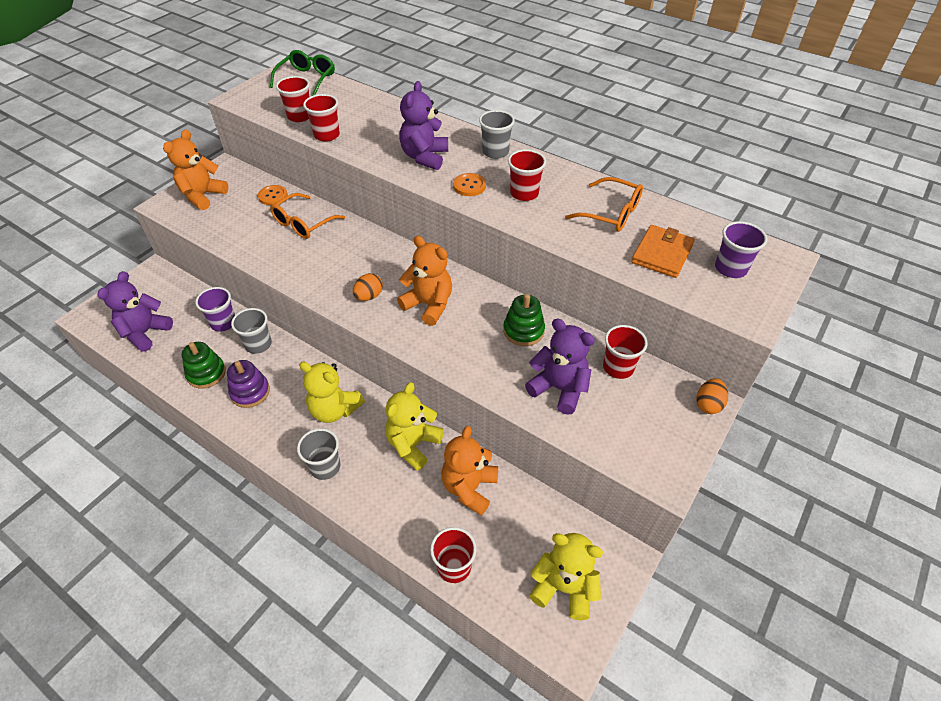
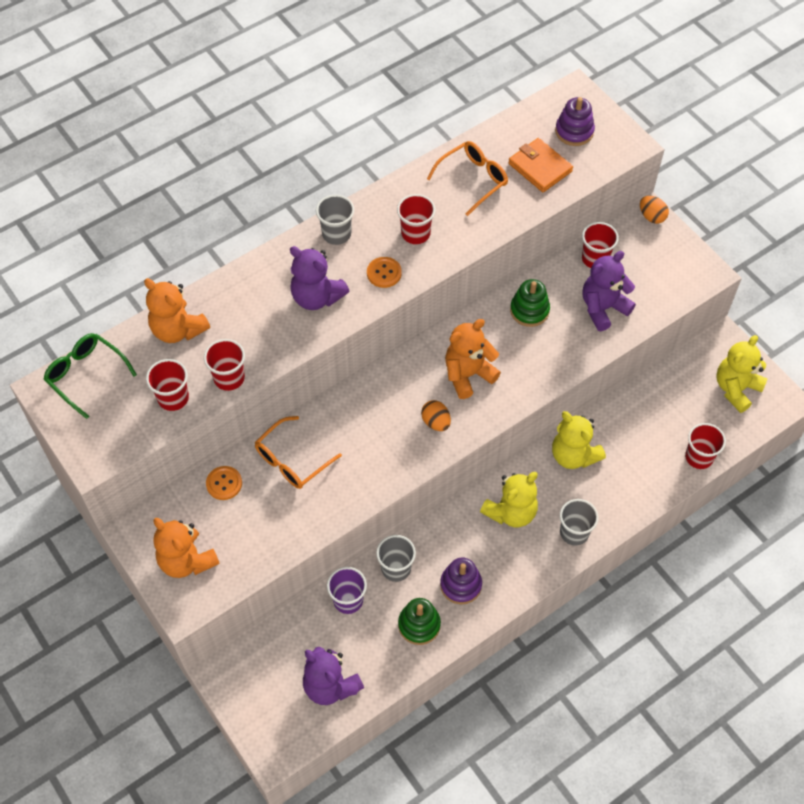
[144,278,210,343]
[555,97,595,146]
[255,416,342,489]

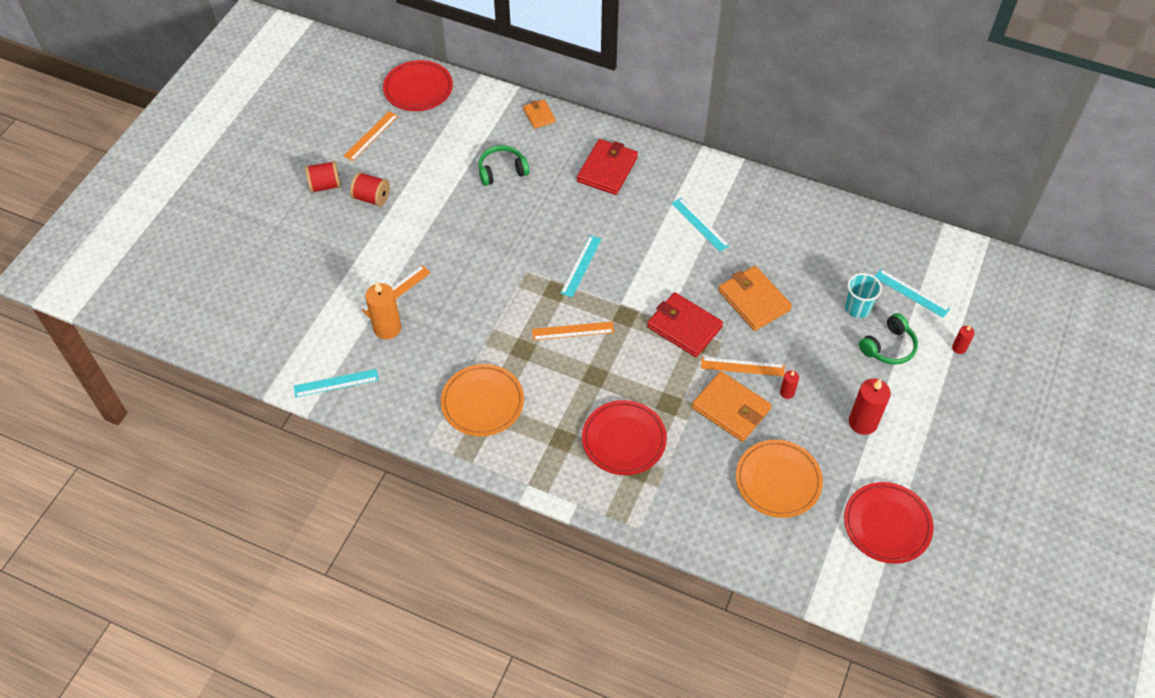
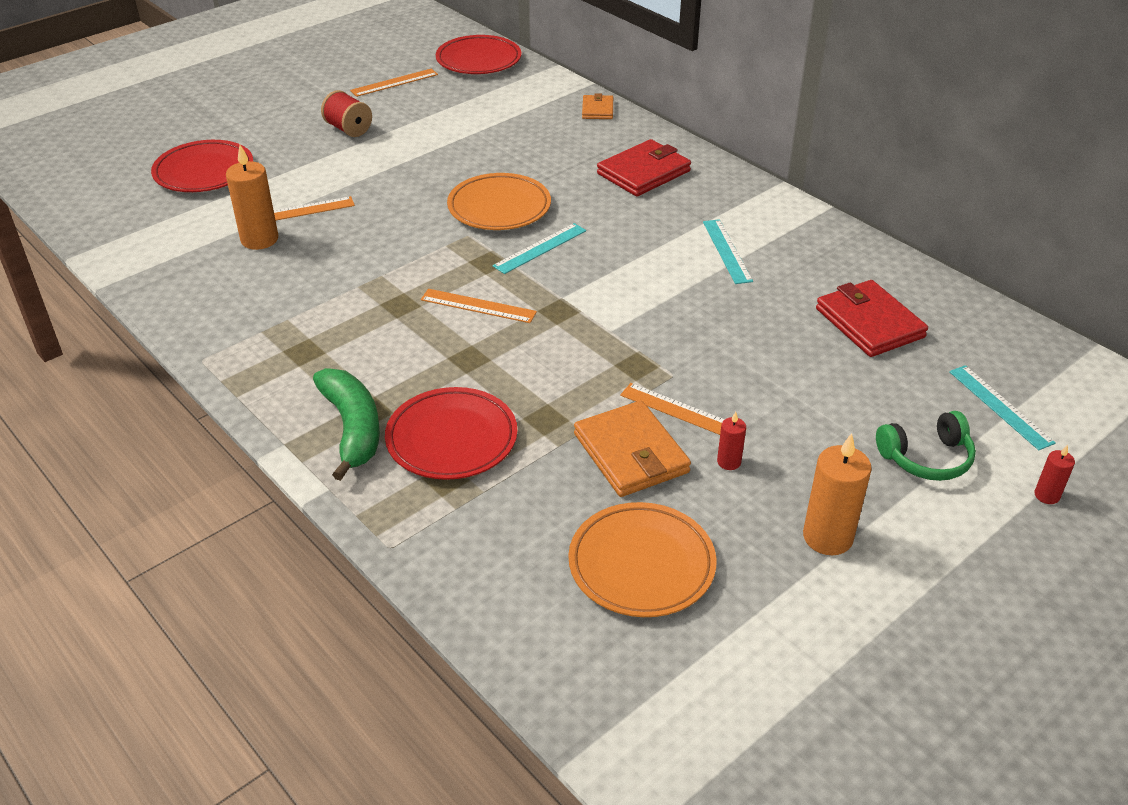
[294,369,379,397] (first image)
[305,161,341,193] (first image)
[478,145,529,186] (first image)
[718,266,792,331] (first image)
[845,273,882,318] (first image)
[313,368,380,481]
[447,173,551,230]
[816,280,928,357]
[151,140,253,192]
[803,433,872,555]

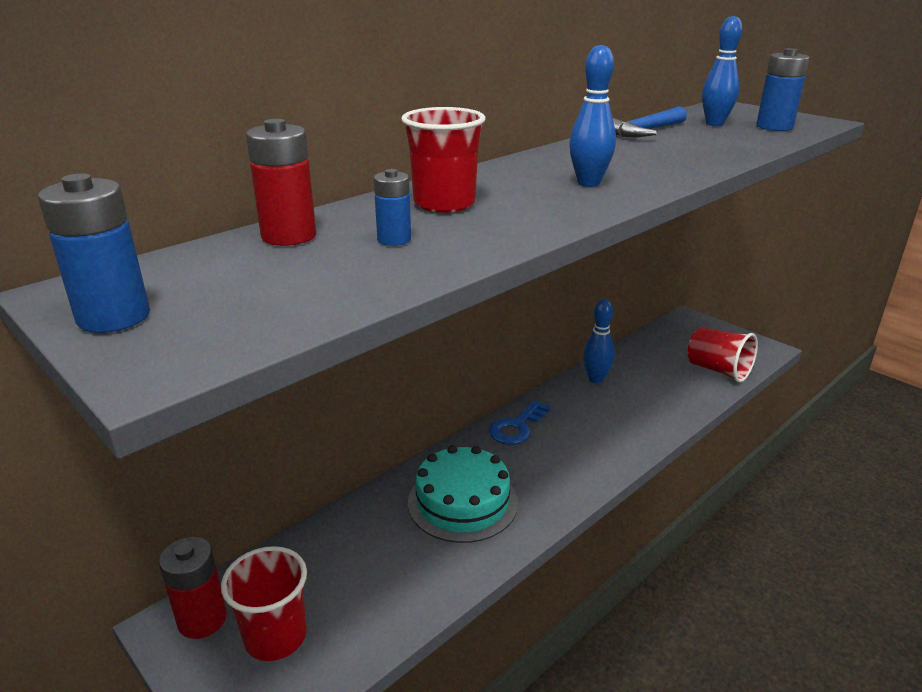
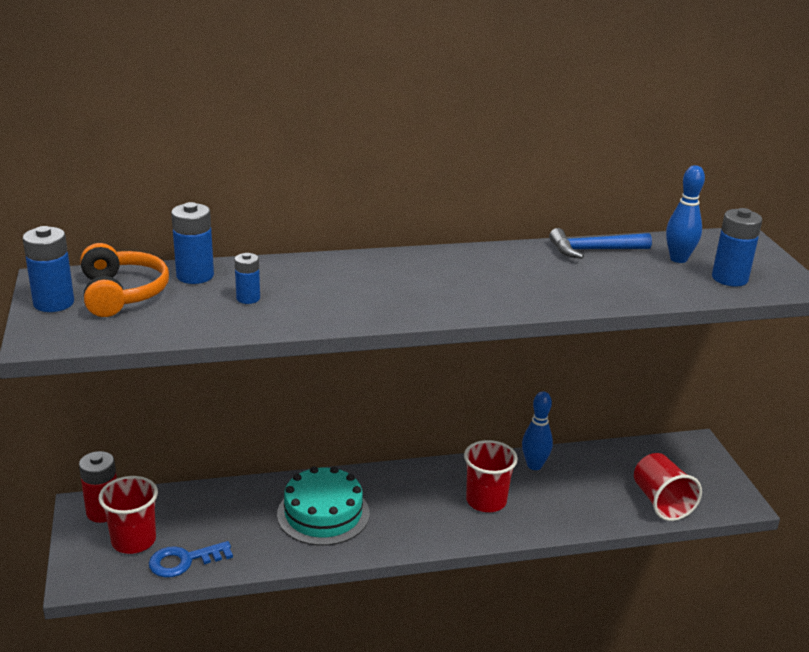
[569,45,616,187] (first image)
[80,243,169,317]
[464,440,518,512]
[149,541,233,578]
[171,202,214,284]

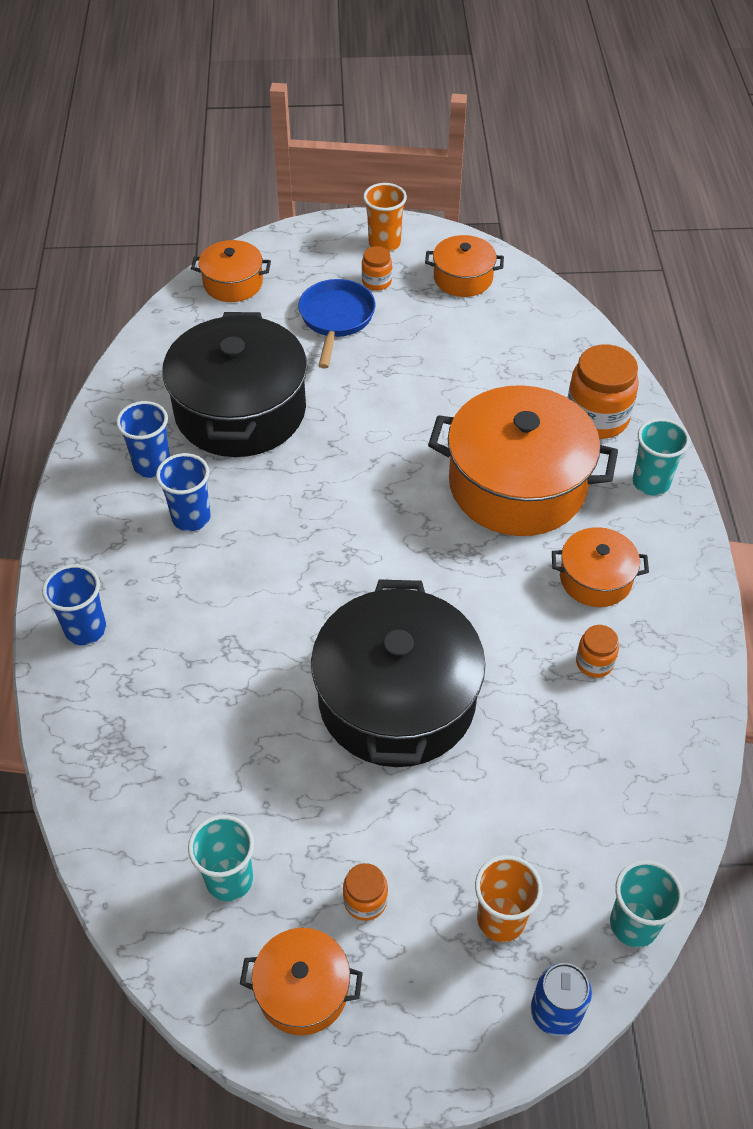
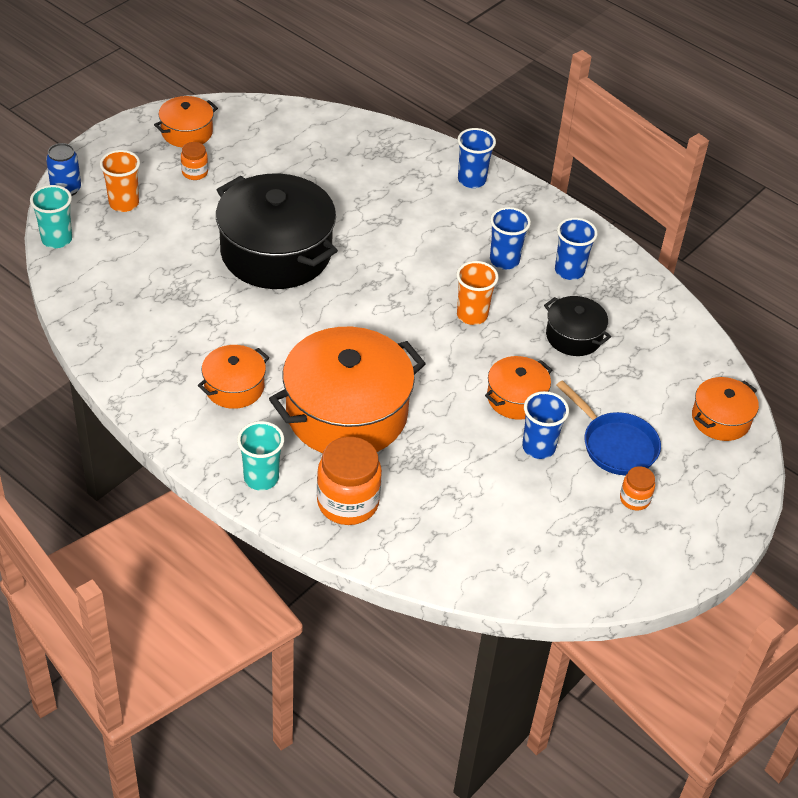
[188,815,254,901] (first image)
[576,625,619,678] (first image)
[522,391,569,459]
[456,261,499,325]
[485,356,552,420]
[544,296,611,356]

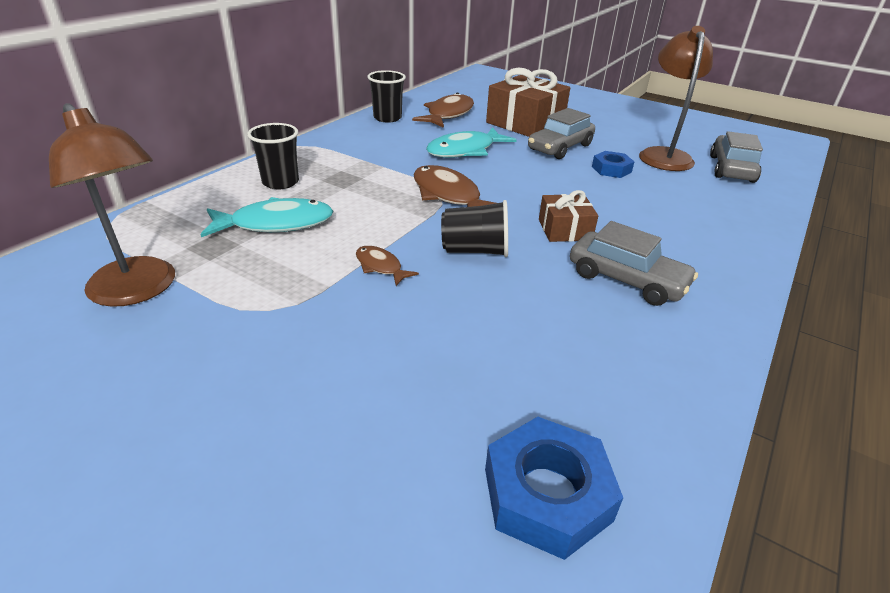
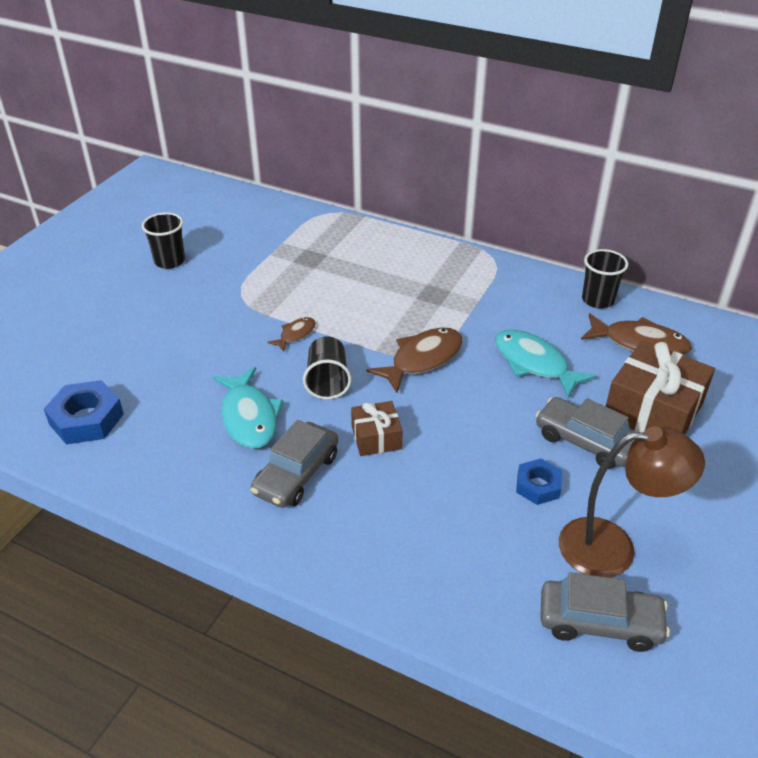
[49,103,175,307] (first image)
[212,367,283,449]
[142,212,185,269]

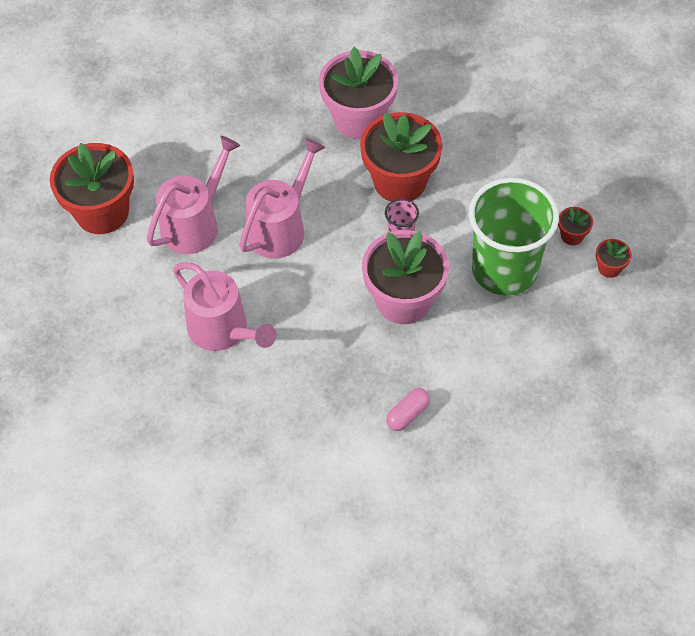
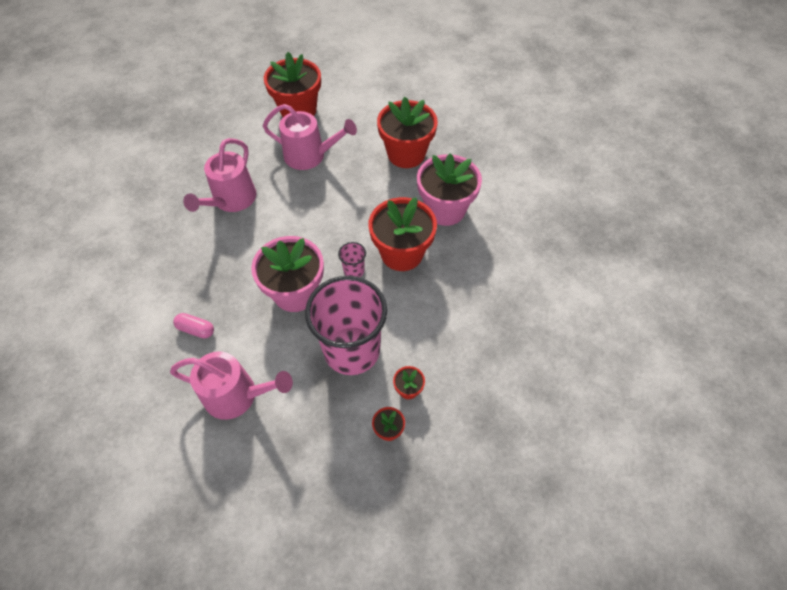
[377,97,438,168]
[170,351,293,420]
[305,276,387,375]

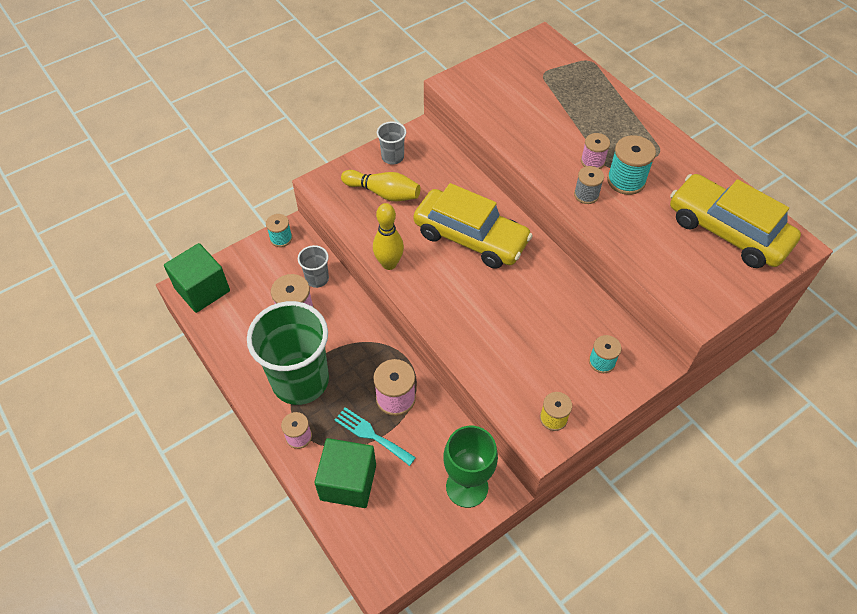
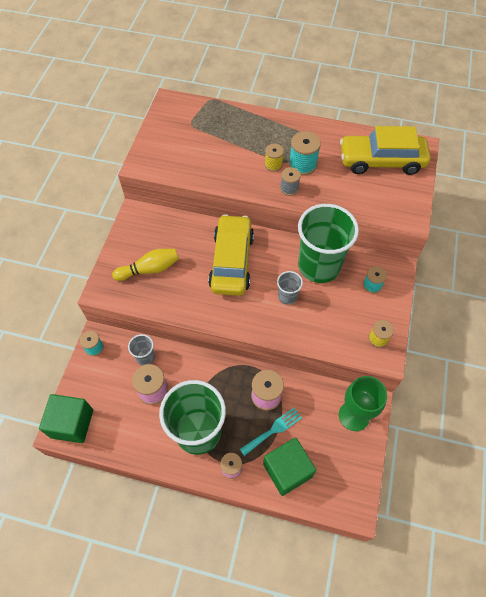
[373,203,404,270] (first image)
[298,204,359,283]
[277,271,303,305]
[265,143,284,172]
[240,408,302,456]
[208,214,254,296]

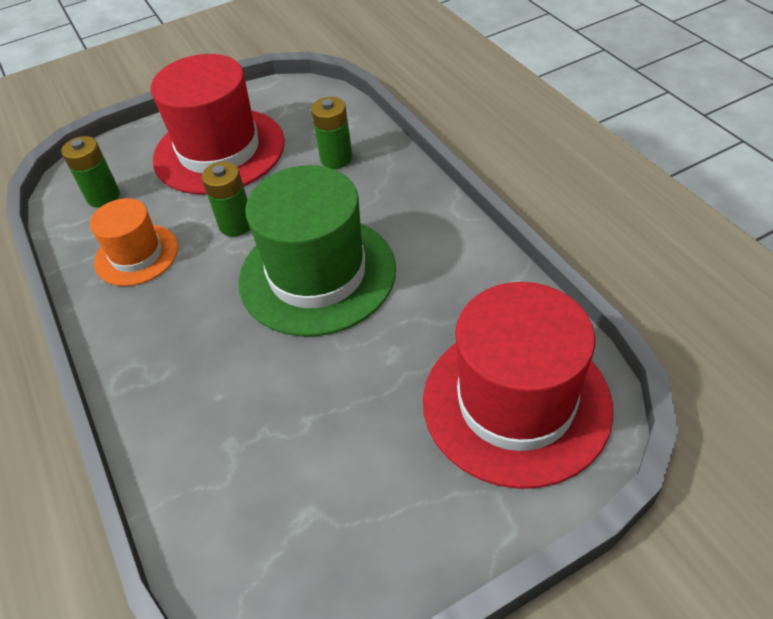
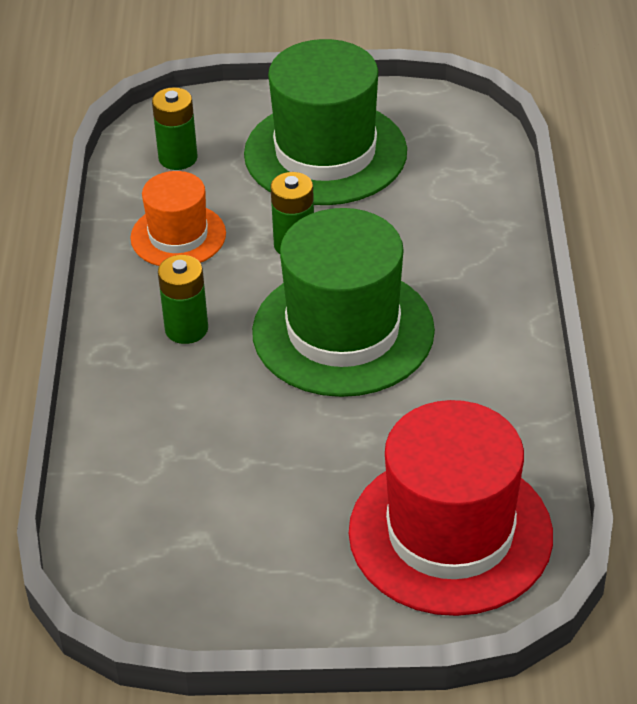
[158,255,208,344]
[244,39,407,205]

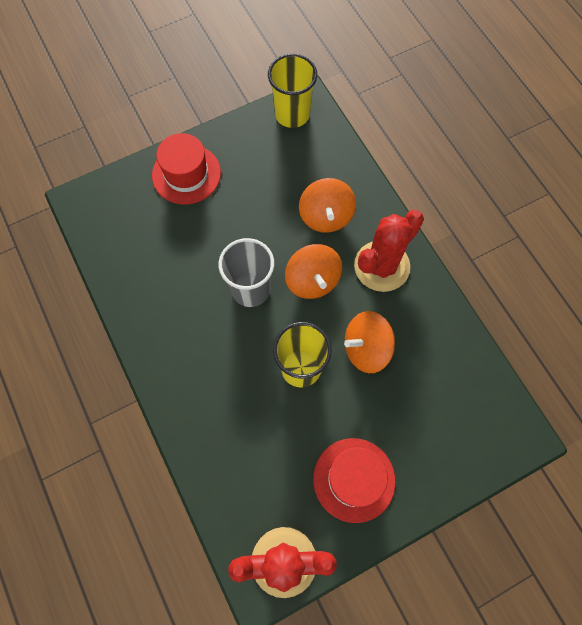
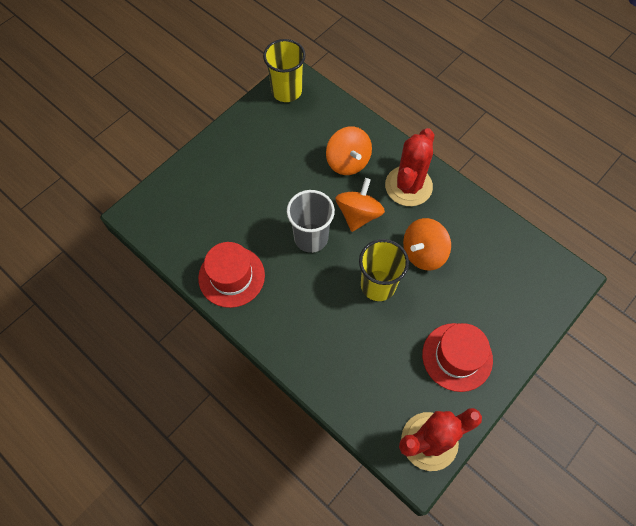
[198,242,265,308]
[335,178,385,232]

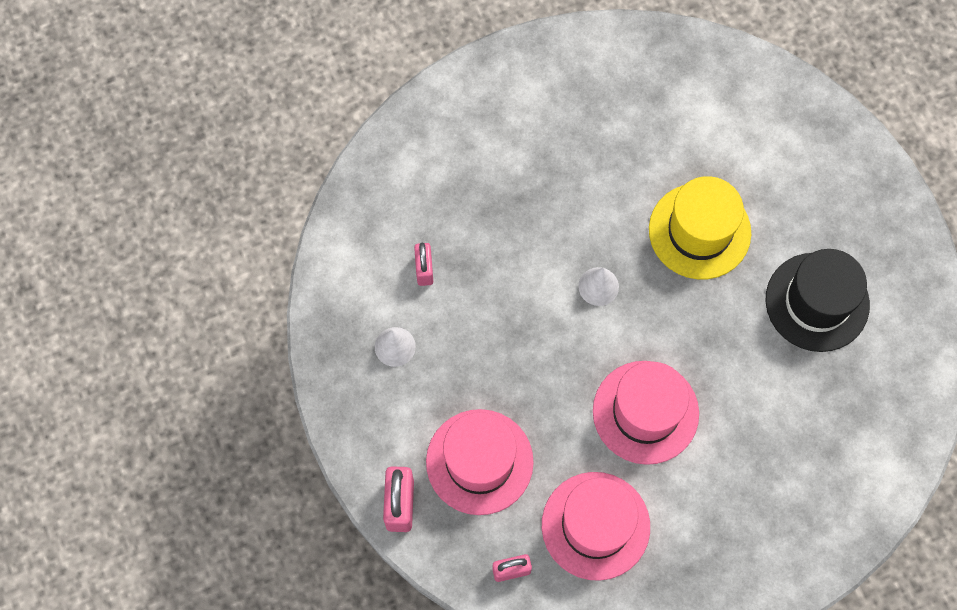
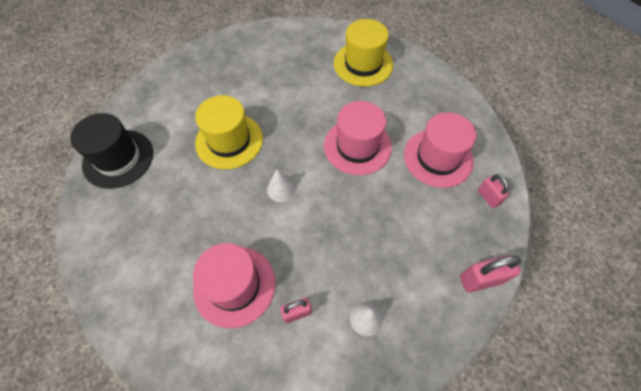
[334,19,393,86]
[193,243,276,328]
[70,113,153,189]

